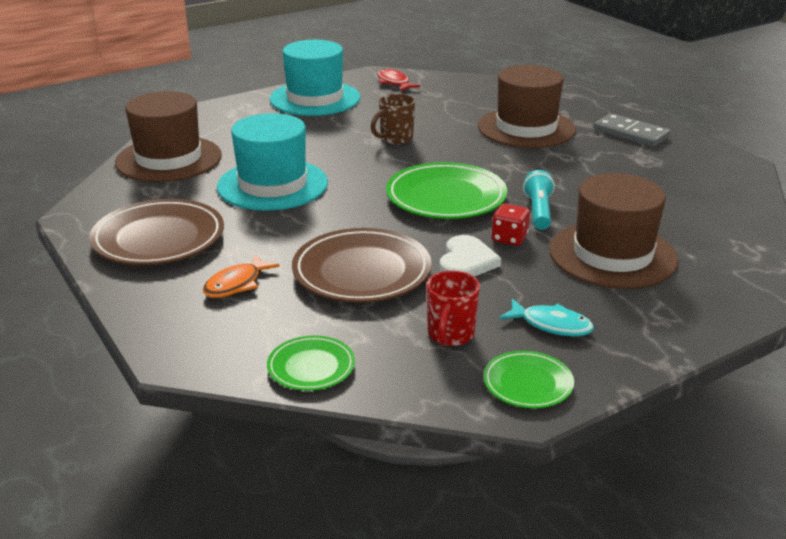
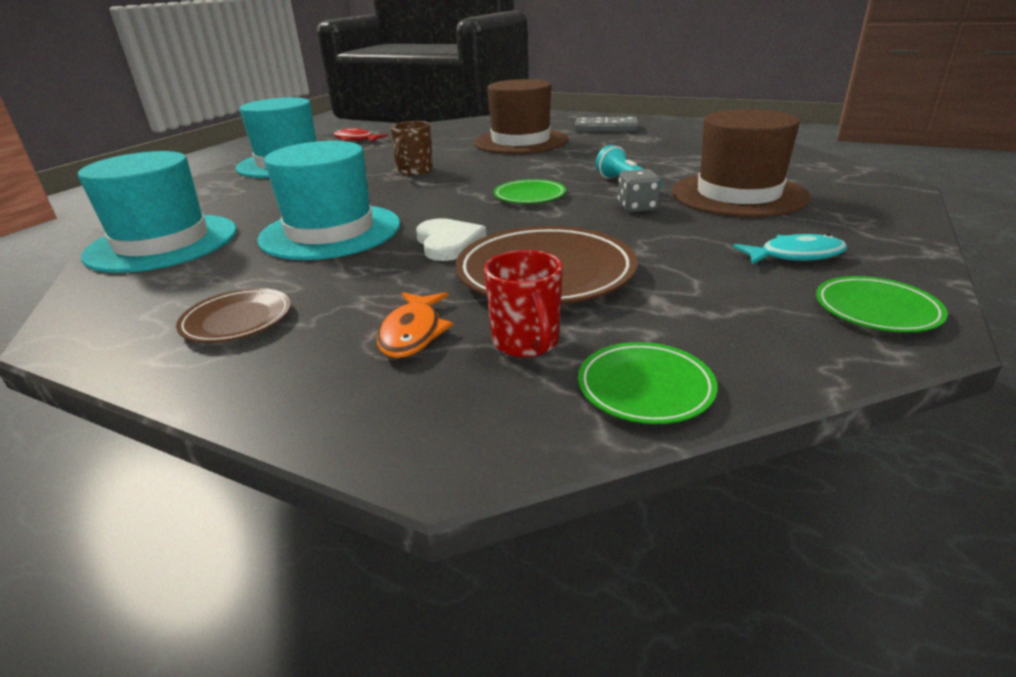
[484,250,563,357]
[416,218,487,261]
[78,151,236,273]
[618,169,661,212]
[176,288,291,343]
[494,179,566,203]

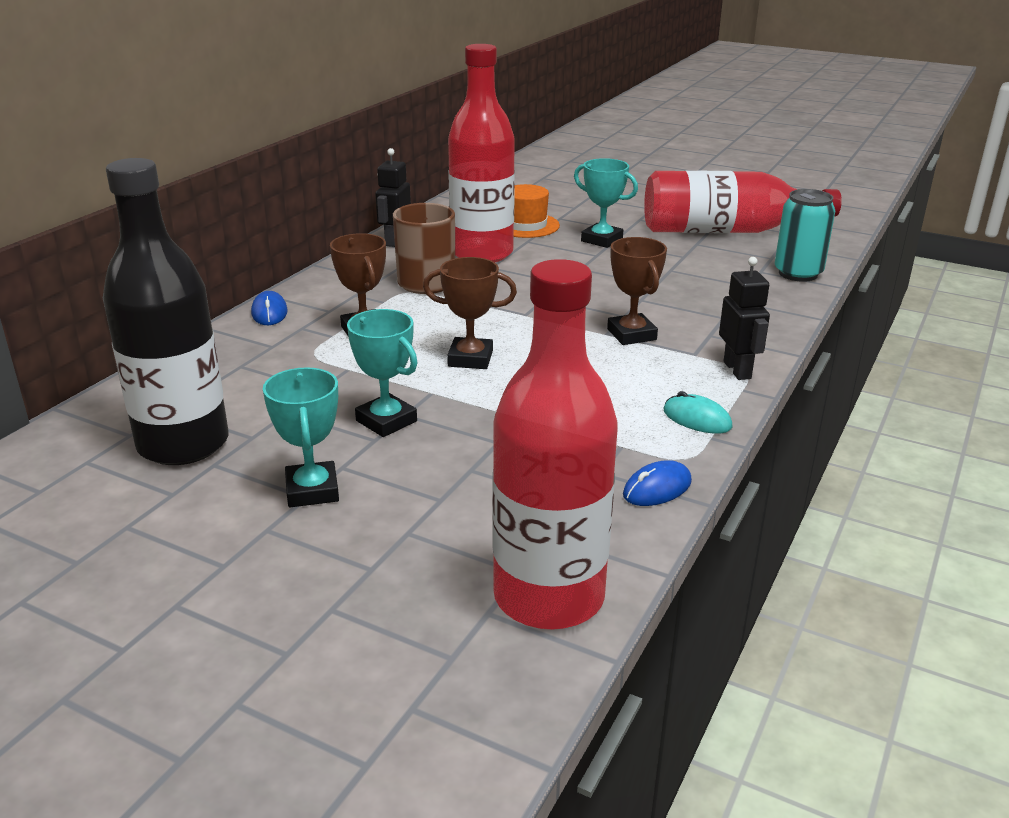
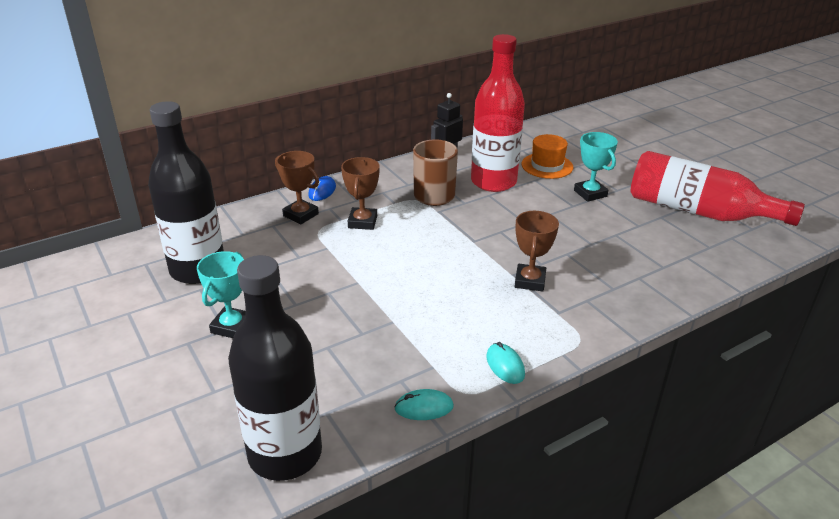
[347,309,417,437] (first image)
[719,257,770,380] (first image)
[775,189,835,282] (first image)
[275,151,319,224]
[228,255,322,481]
[394,389,454,420]

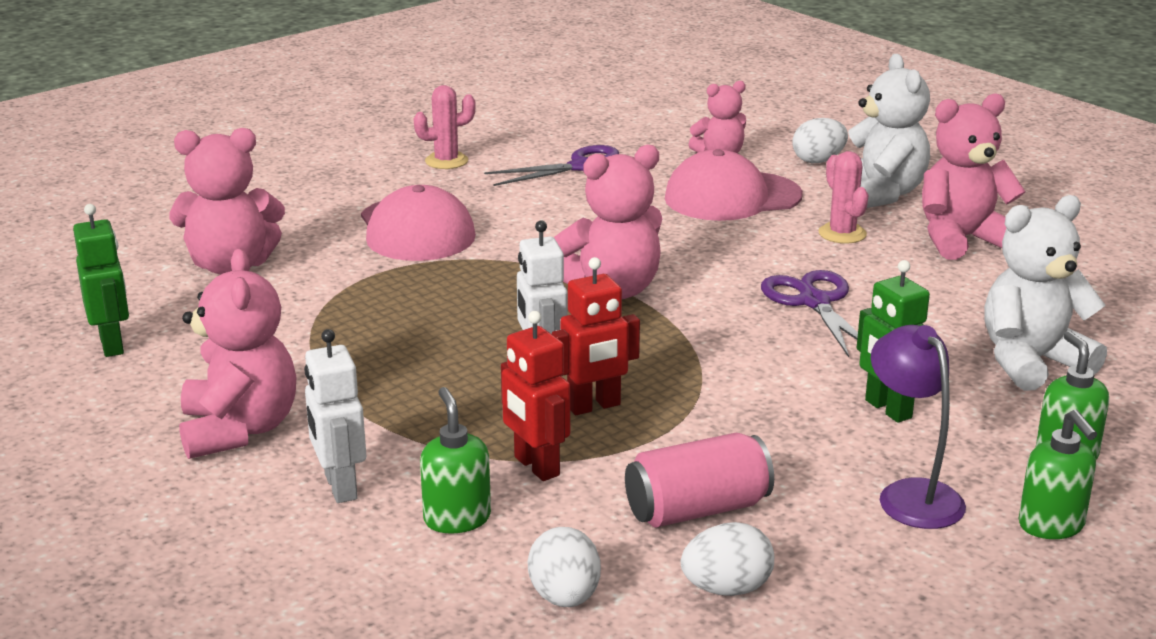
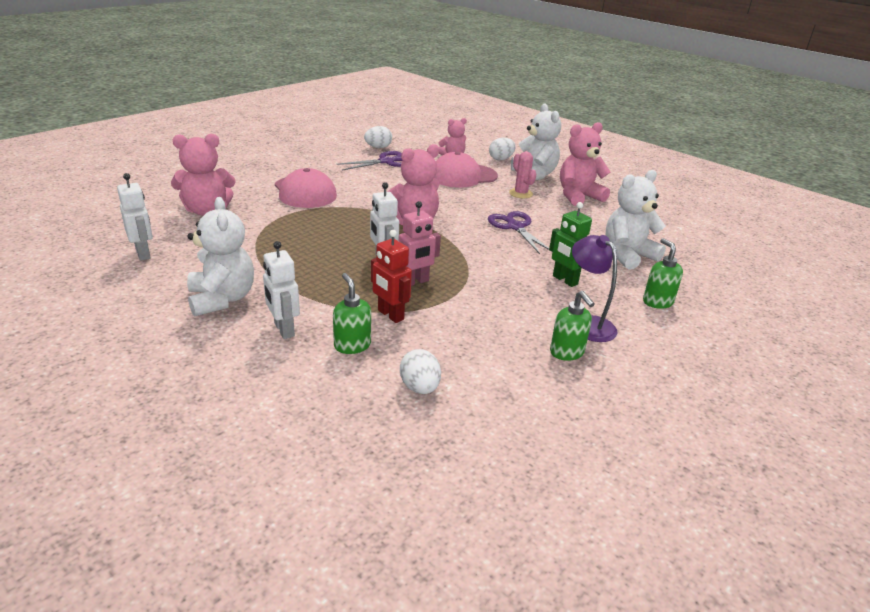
[414,85,476,169] (first image)
[625,433,774,528] (first image)
[364,126,392,148]
[550,291,595,361]
[117,173,153,261]
[187,197,254,317]
[399,201,441,286]

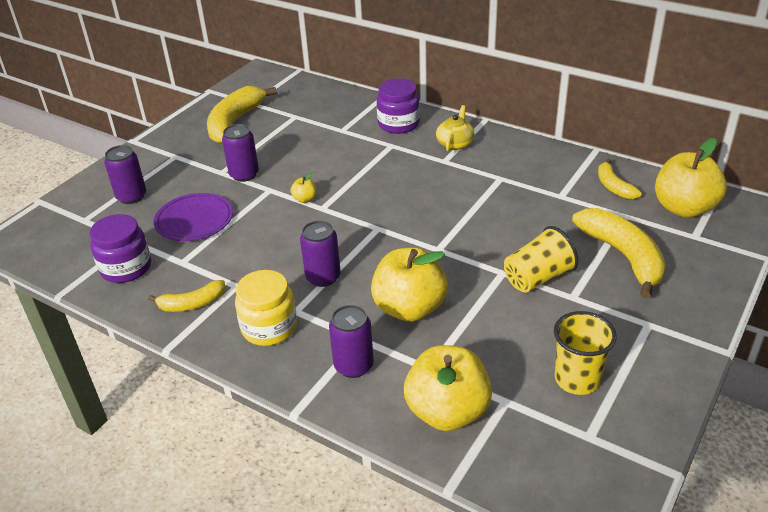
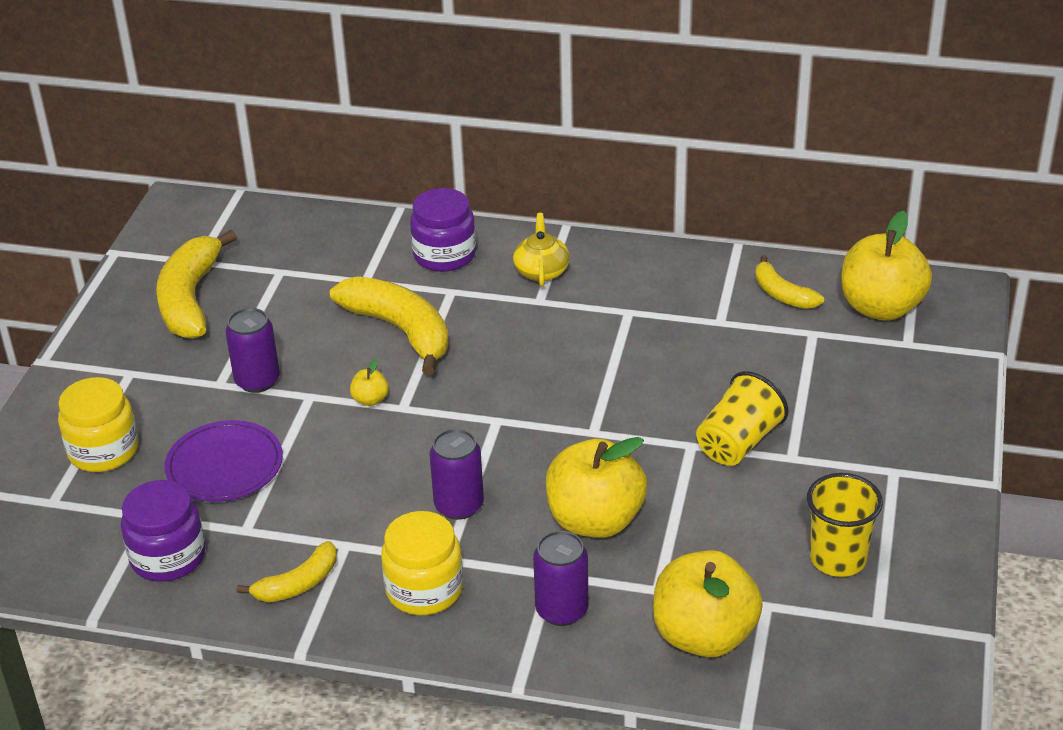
[330,276,449,375]
[58,377,138,472]

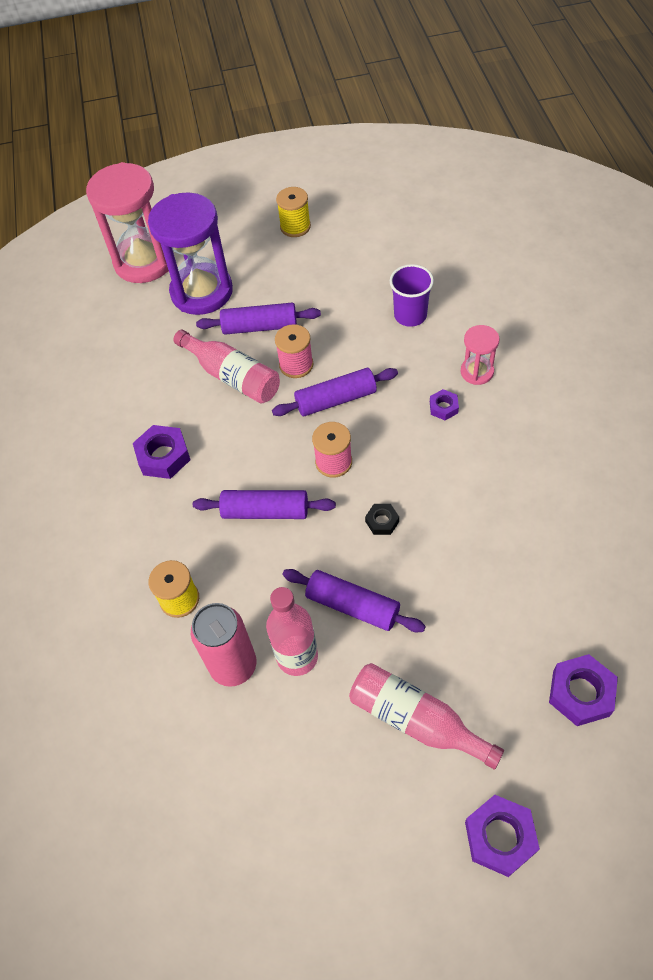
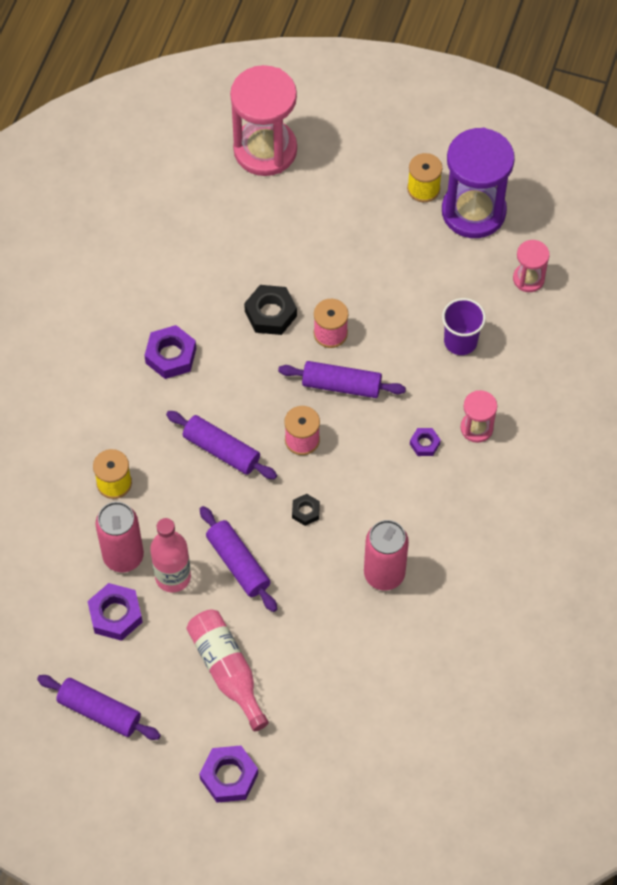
[364,520,409,591]
[513,240,550,292]
[442,128,515,238]
[37,675,161,740]
[87,583,143,641]
[244,285,297,335]

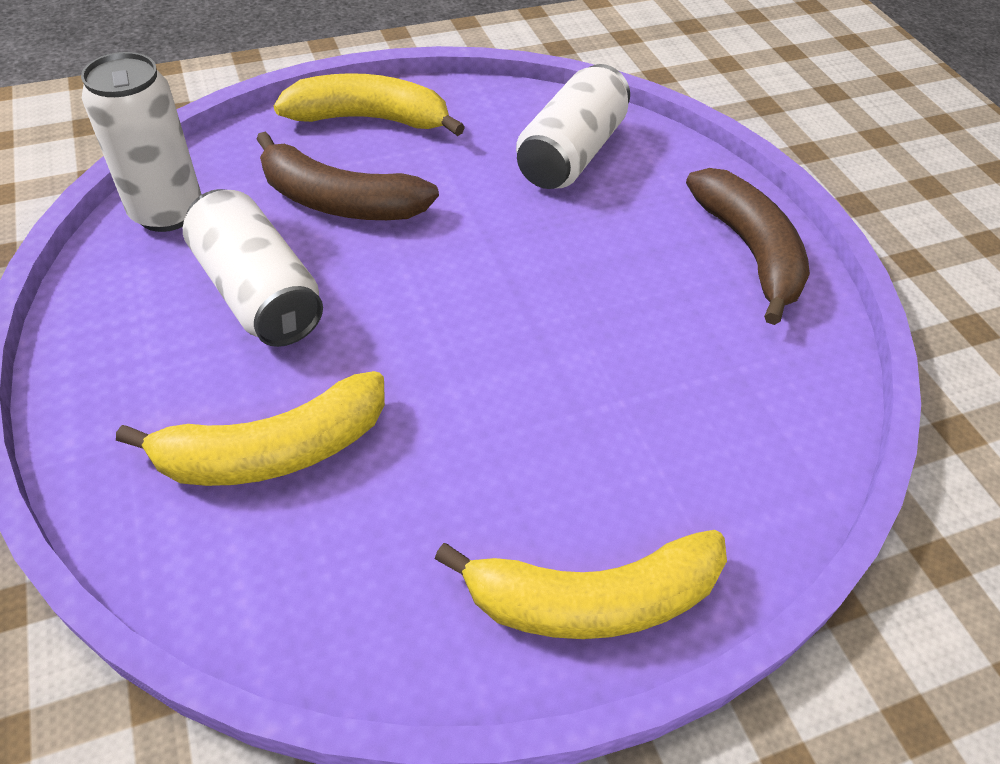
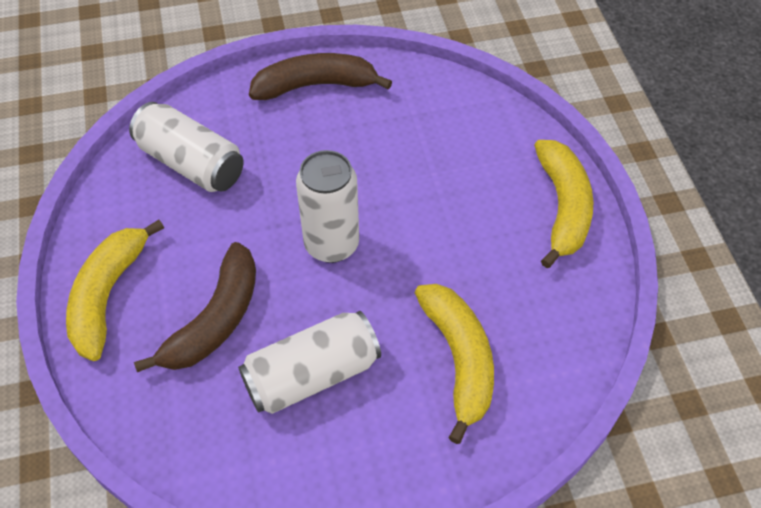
[296,150,359,263]

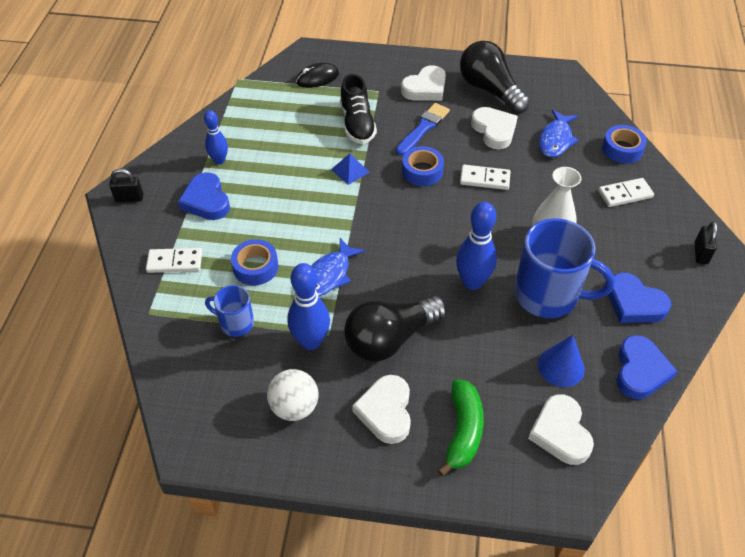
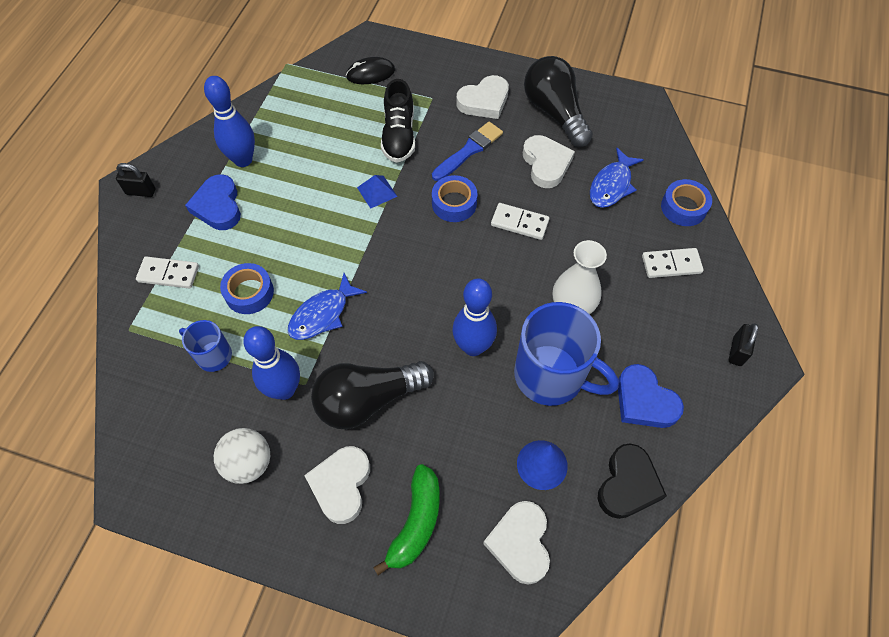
[598,444,667,519]
[204,76,255,167]

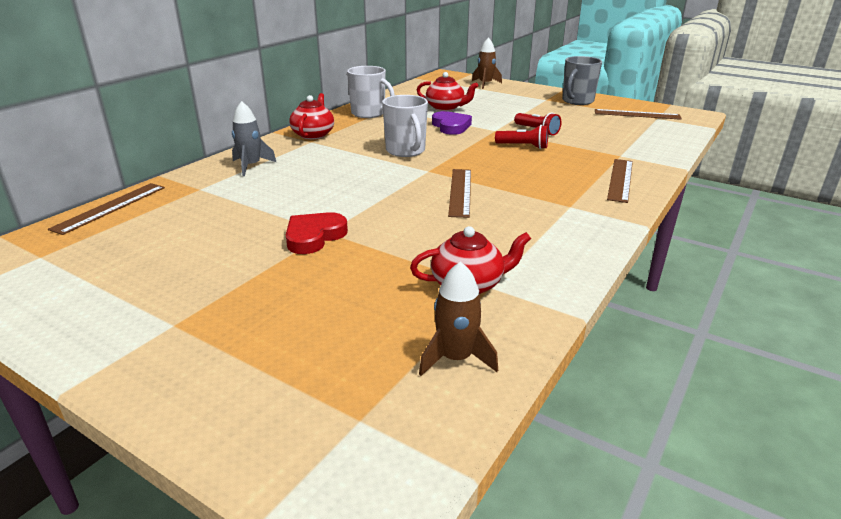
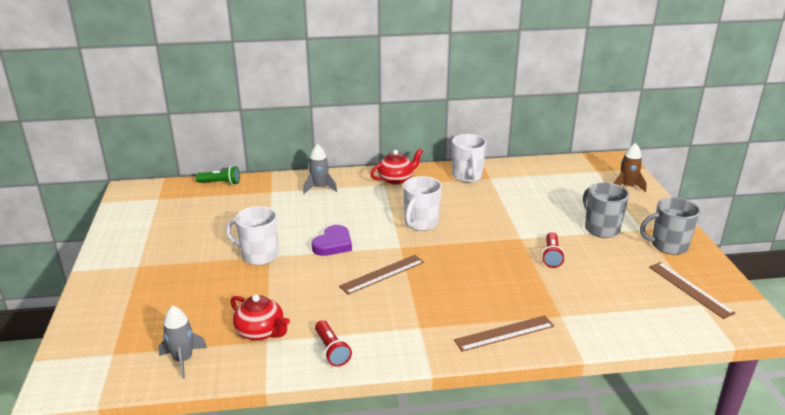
[417,72,478,111] (first image)
[583,183,629,238]
[312,225,352,256]
[315,320,352,367]
[196,166,240,185]
[226,206,279,265]
[158,306,207,379]

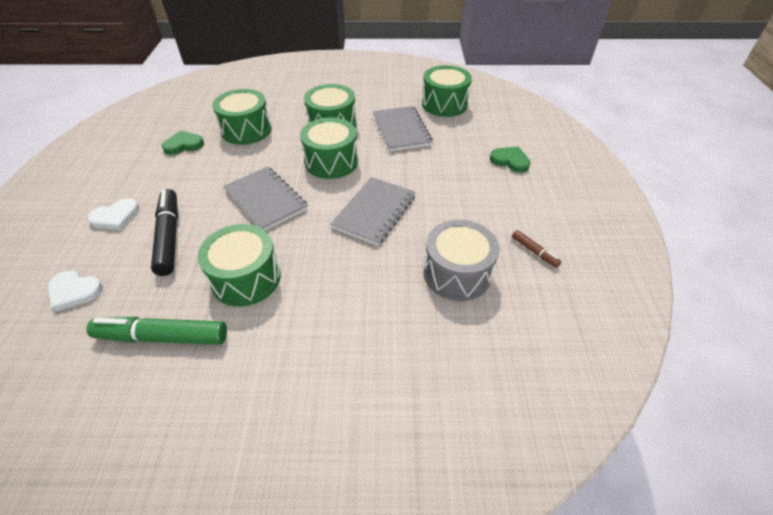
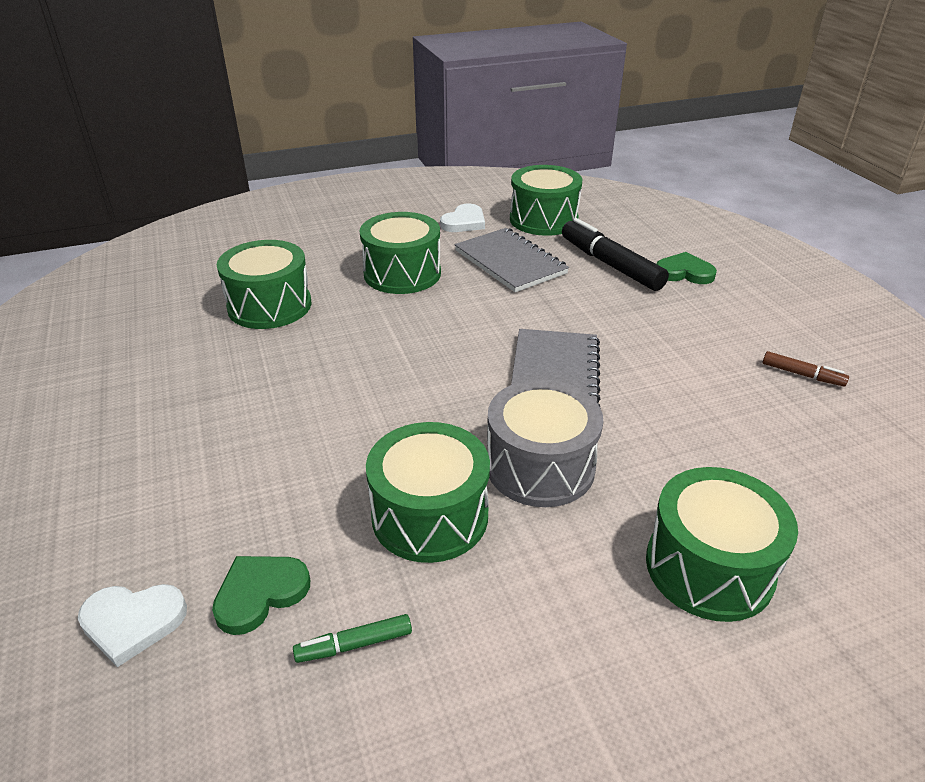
[224,166,308,231] (first image)
[440,204,485,232]
[562,218,669,291]
[212,556,310,635]
[646,467,798,622]
[487,379,603,507]
[293,614,412,663]

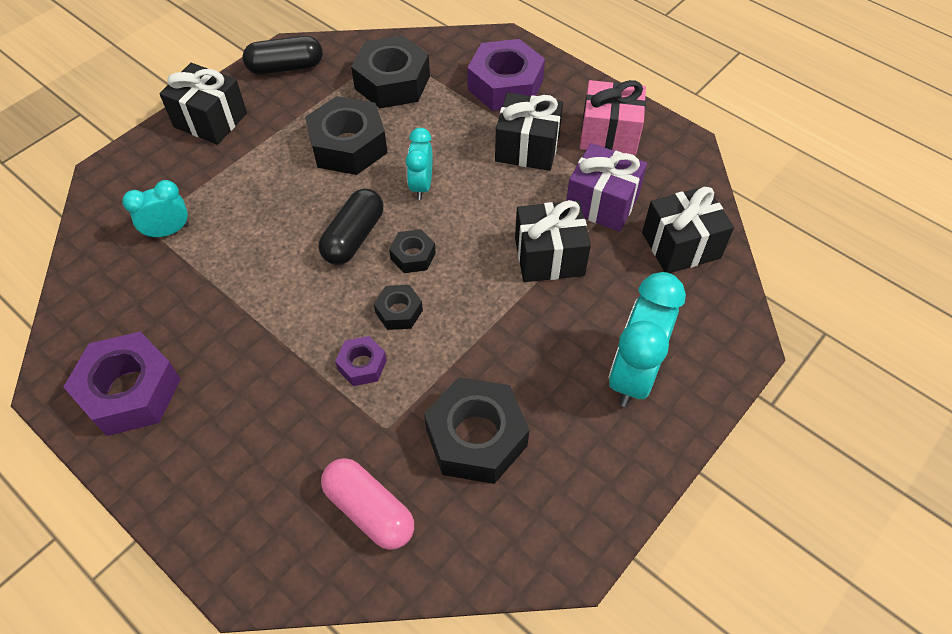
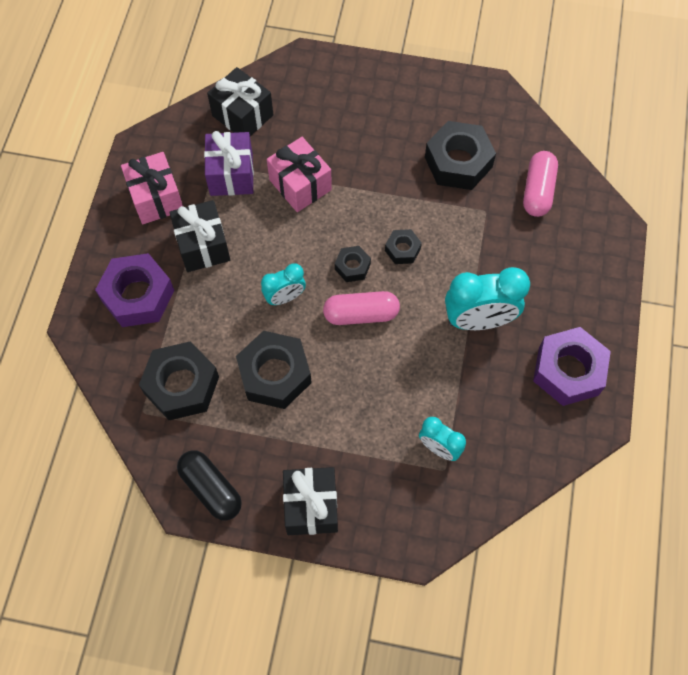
[335,336,387,386] (first image)
[445,267,530,330]
[323,291,400,325]
[267,137,332,212]

